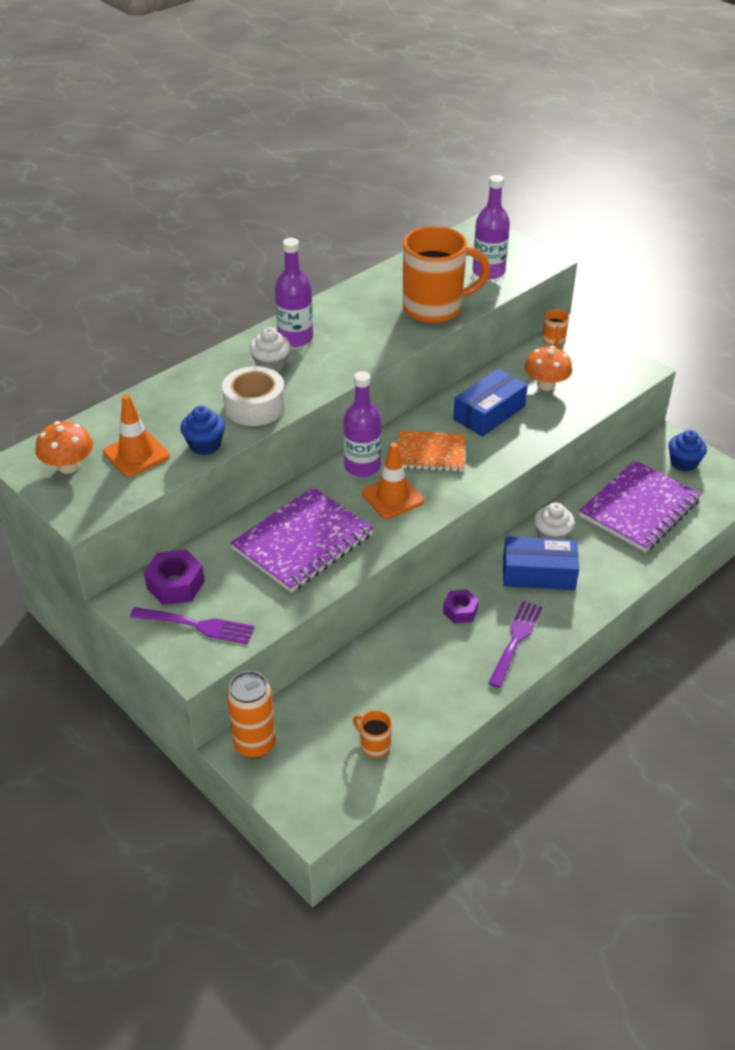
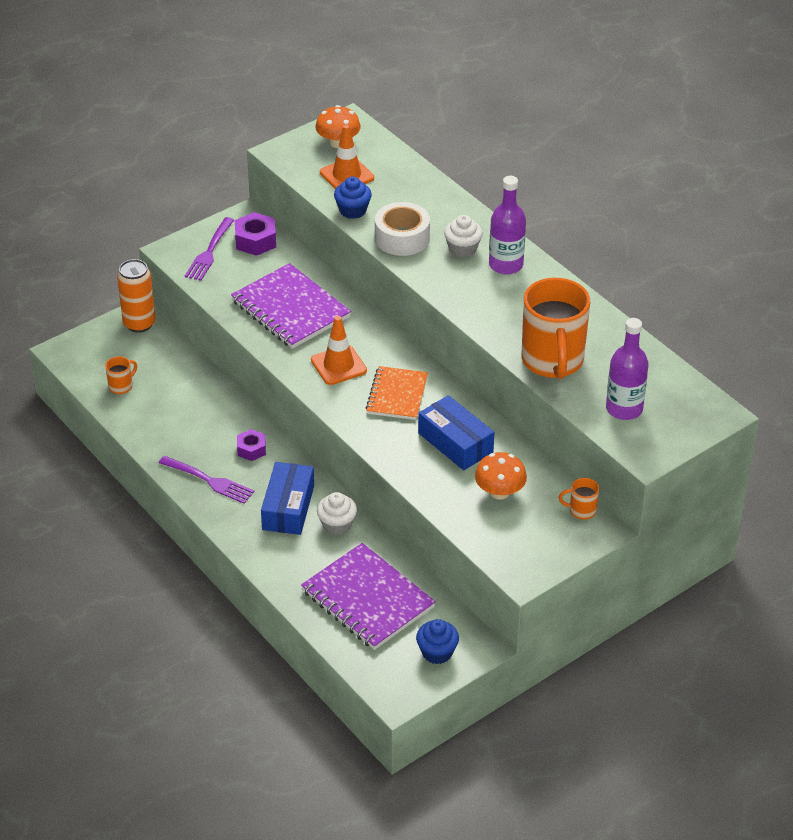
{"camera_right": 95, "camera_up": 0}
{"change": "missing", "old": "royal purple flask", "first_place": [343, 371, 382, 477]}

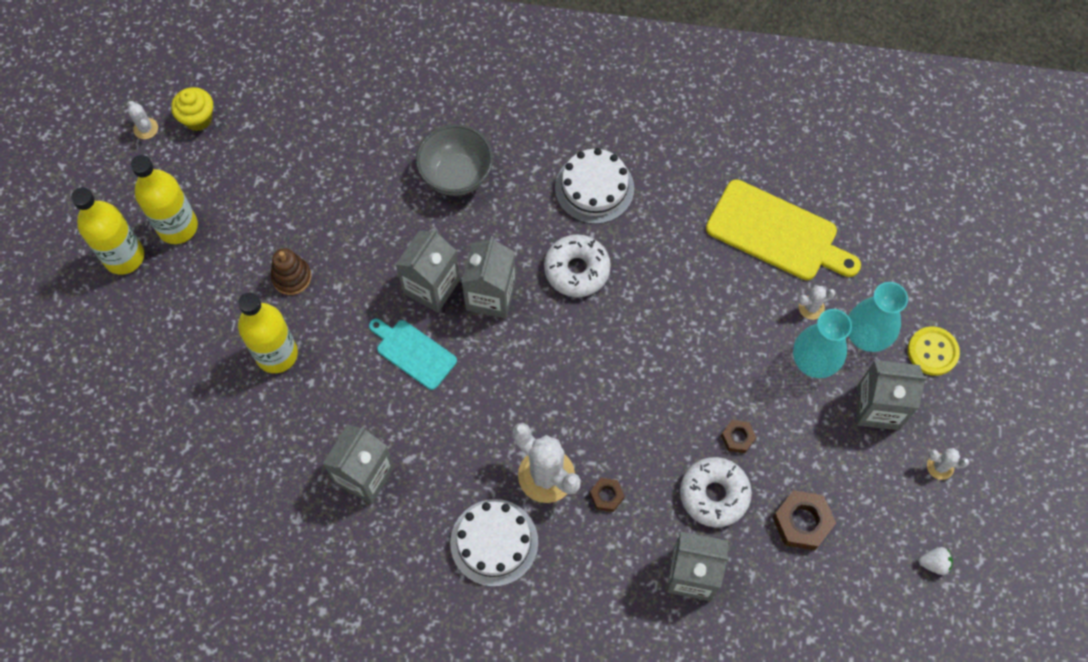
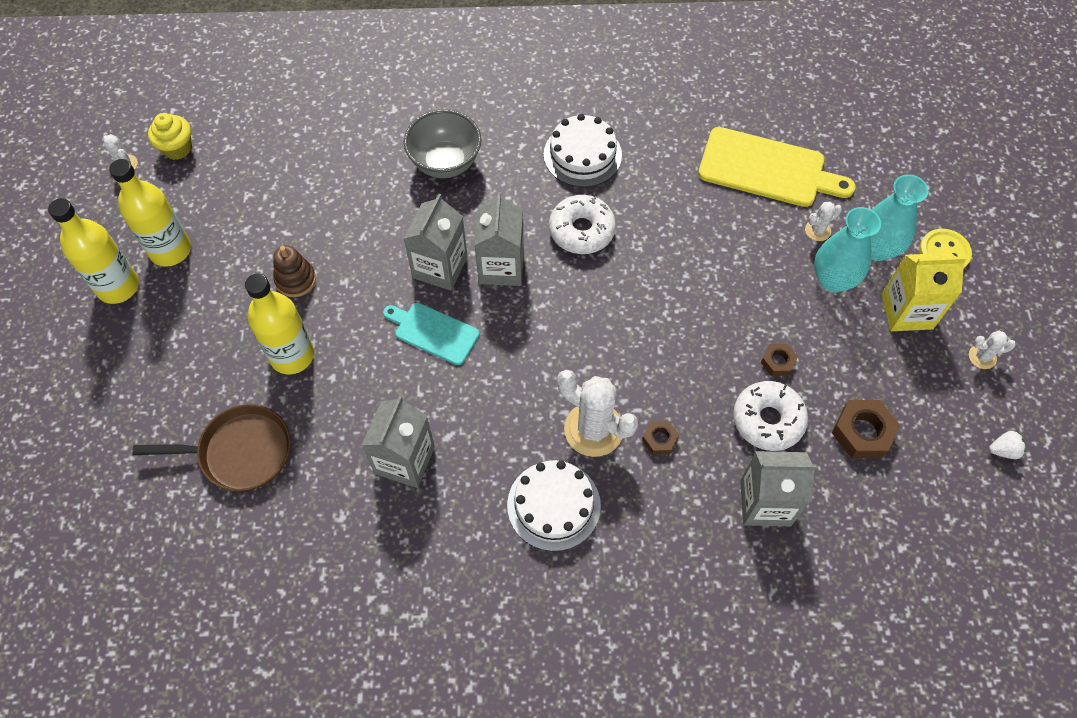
{"camera_right": -10, "camera_up": -5}
{"change": "appeared", "new": "russet frying pan", "second_place": [132, 404, 291, 491]}
{"change": "colour", "old": "grey carton", "new": "yellow carton", "first_place": [856, 360, 927, 430], "second_place": [882, 253, 967, 331]}

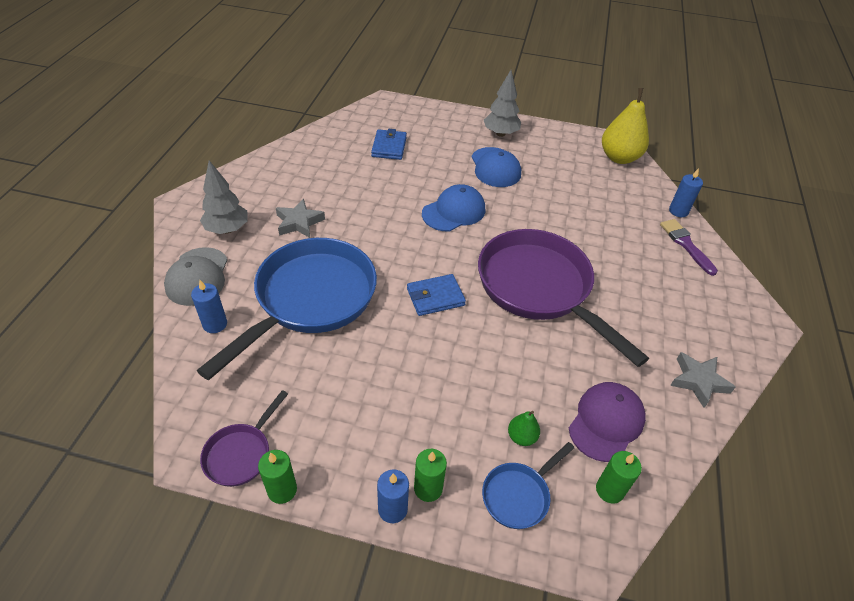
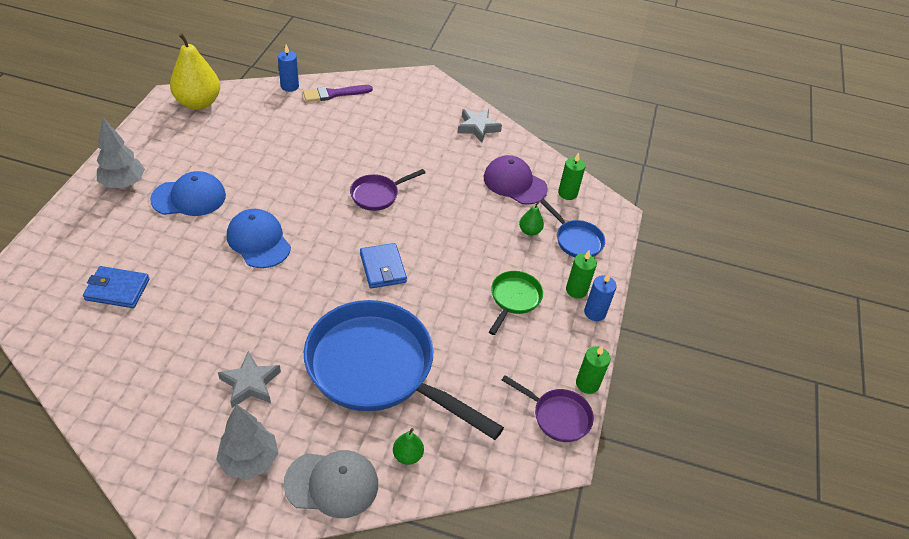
{"camera_right": -90, "camera_up": 0}
{"change": "size", "old": "royal purple frying pan", "first_place": [478, 229, 649, 367], "second_place": [350, 169, 425, 211], "factor": 0.45}
{"change": "exchanged", "old": "cobalt pillar candle", "new": "green pear", "first_place": [191, 280, 227, 333], "second_place": [393, 428, 424, 465]}
{"change": "appeared", "new": "green frying pan", "second_place": [489, 271, 543, 335]}

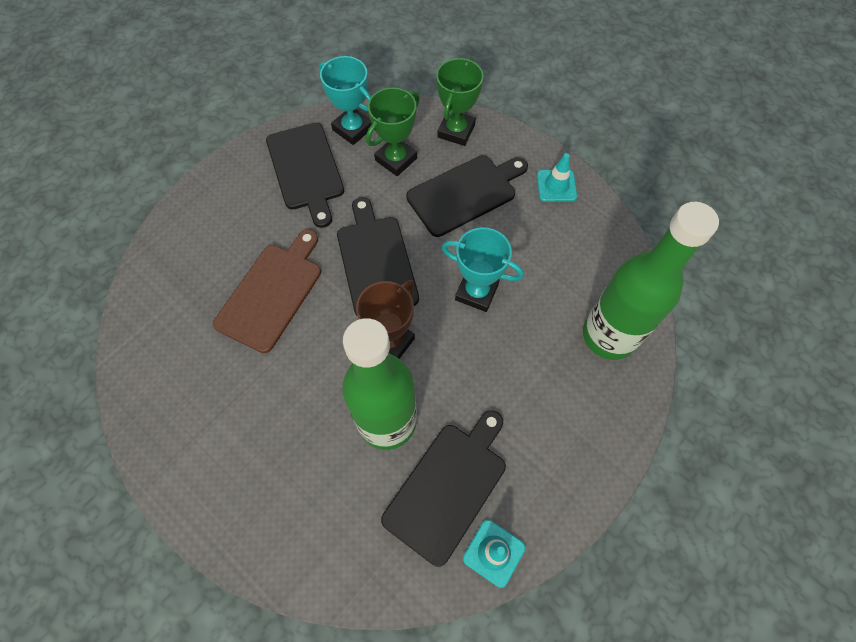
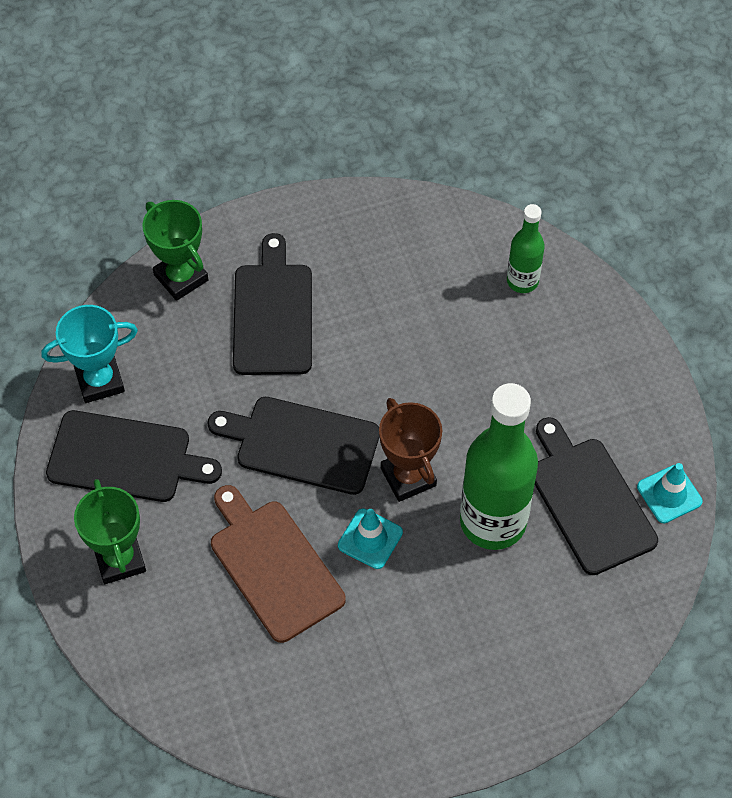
{"camera_right": -60, "camera_up": -5}
{"change": "relocated", "old": "green prize cup", "first_place": [366, 88, 419, 176], "second_place": [74, 479, 146, 584]}
{"change": "relocated", "old": "teal road cone", "first_place": [537, 153, 577, 202], "second_place": [338, 508, 403, 569]}
{"change": "size", "old": "green flask", "first_place": [583, 202, 719, 360], "second_place": [507, 204, 545, 293], "factor": 0.52}
{"change": "missing", "old": "teal prize cup", "first_place": [442, 227, 524, 312]}

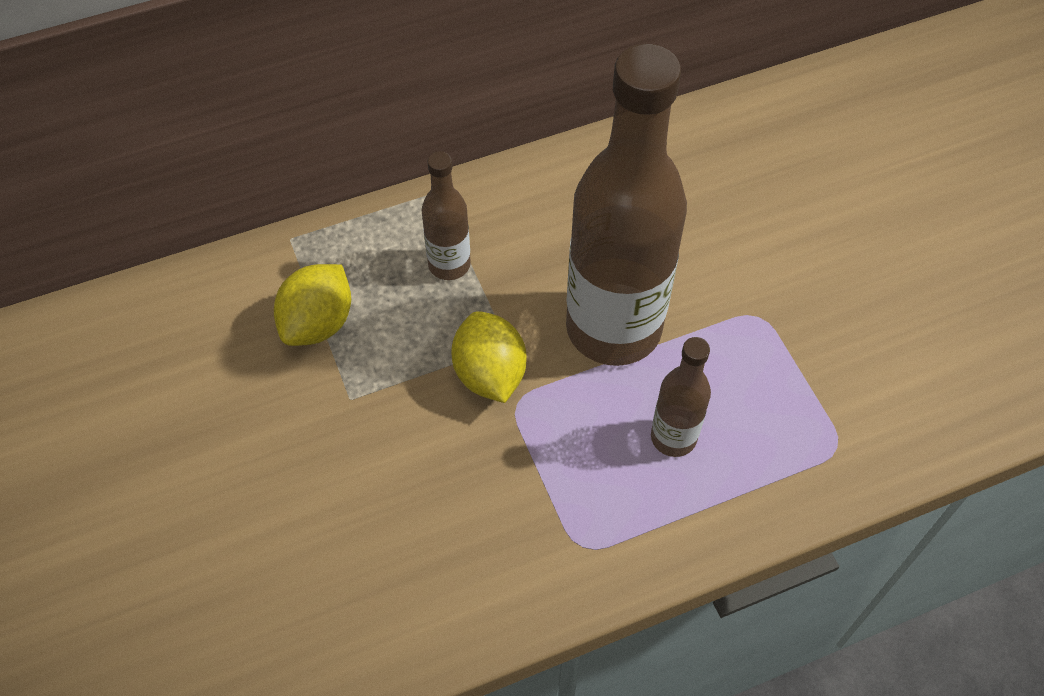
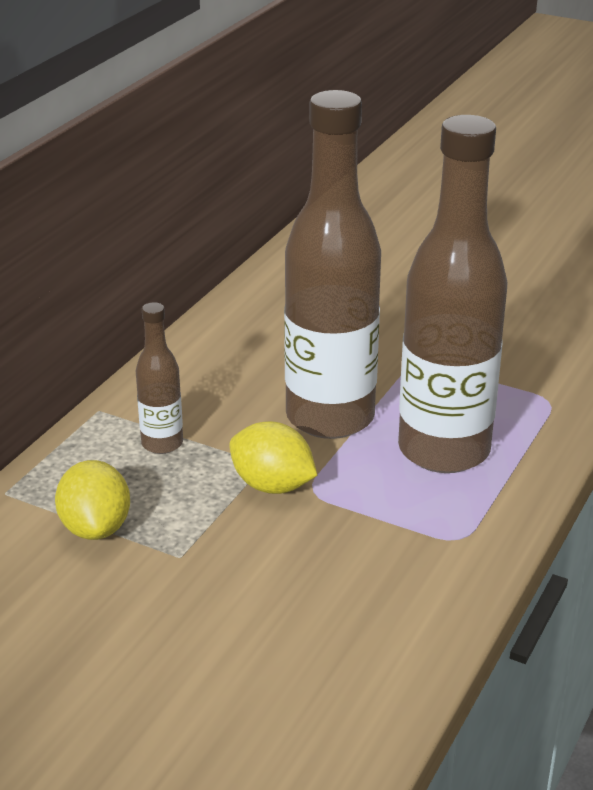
{"camera_right": -40, "camera_up": -25}
{"change": "size", "old": "russet flask", "first_place": [651, 337, 711, 457], "second_place": [398, 115, 507, 473], "factor": 2.18}

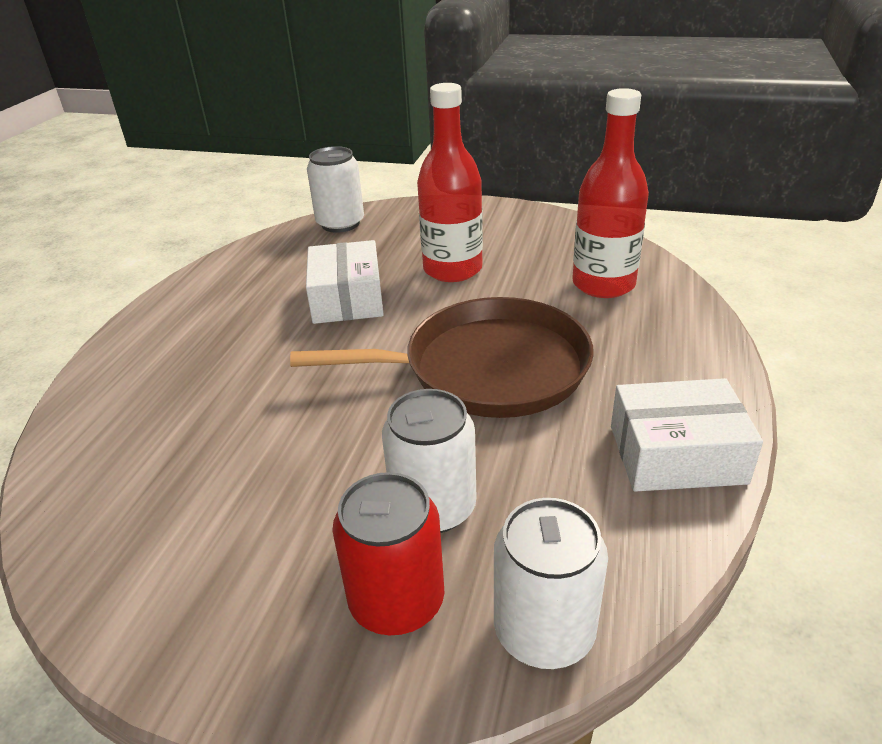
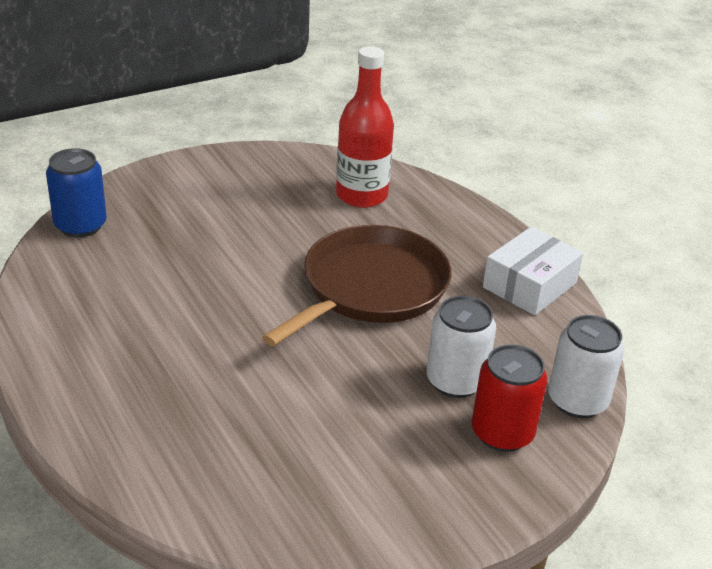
{"camera_right": -50, "camera_up": 0}
{"change": "colour", "old": "white tin", "new": "cobalt tin", "first_place": [307, 146, 364, 233], "second_place": [46, 148, 107, 237]}
{"change": "missing", "old": "white package", "first_place": [306, 240, 384, 324]}
{"change": "missing", "old": "red flask", "first_place": [417, 83, 483, 282]}

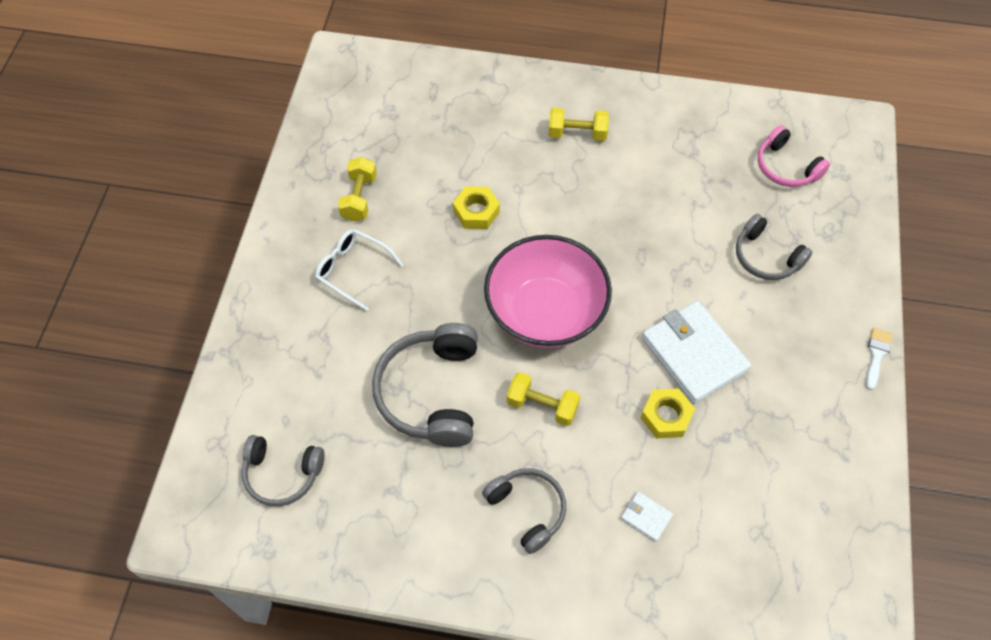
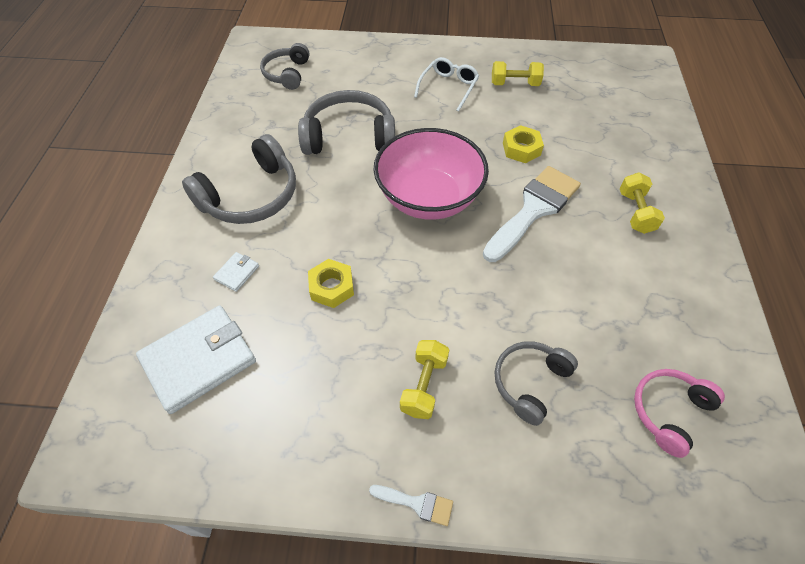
{"camera_right": 85, "camera_up": -5}
{"change": "relocated", "old": "white card wallet", "first_place": [642, 301, 751, 404], "second_place": [136, 305, 256, 414]}
{"change": "size", "old": "grey over-ear headphones", "first_place": [482, 468, 566, 554], "second_place": [182, 134, 296, 224], "factor": 1.6}
{"change": "relocated", "old": "yellow free weight", "first_place": [507, 372, 580, 426], "second_place": [400, 340, 449, 419]}
{"change": "appeared", "new": "white brush", "second_place": [483, 166, 581, 262]}

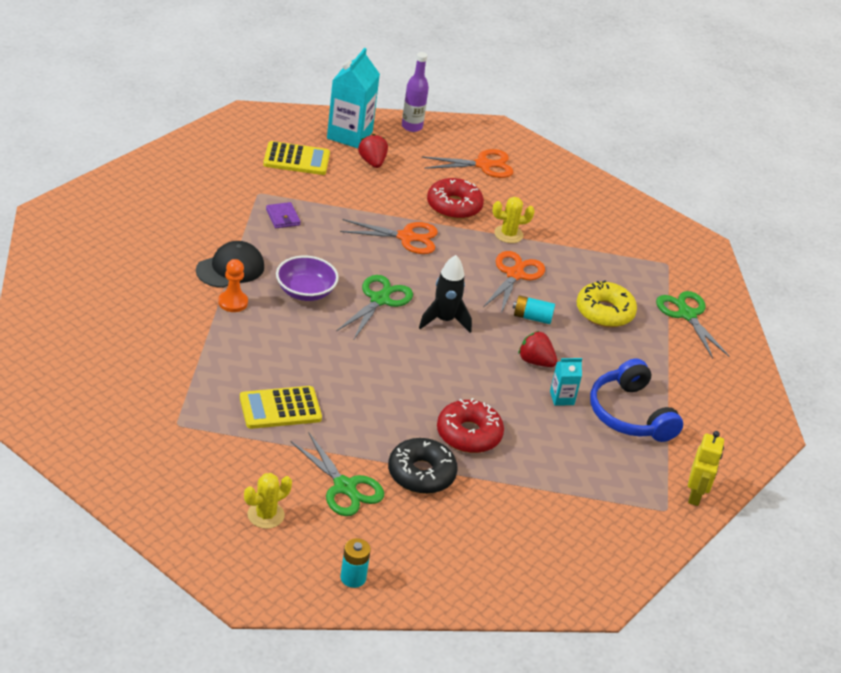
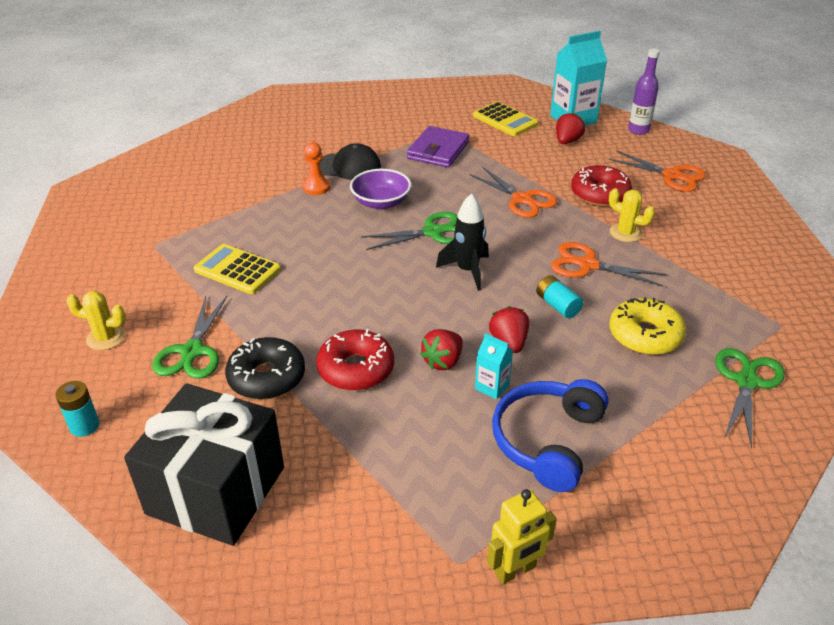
{"camera_right": 50, "camera_up": 0}
{"change": "appeared", "new": "ebony present", "second_place": [124, 383, 284, 546]}
{"change": "size", "old": "royal purple card wallet", "first_place": [266, 202, 301, 228], "second_place": [407, 126, 470, 168], "factor": 1.83}
{"change": "appeared", "new": "red strawberry", "second_place": [420, 329, 463, 370]}
{"change": "spun", "old": "orange-coloured pair of scissors", "first_place": [483, 251, 545, 314], "second_place": [551, 242, 667, 286], "degrees": -135}

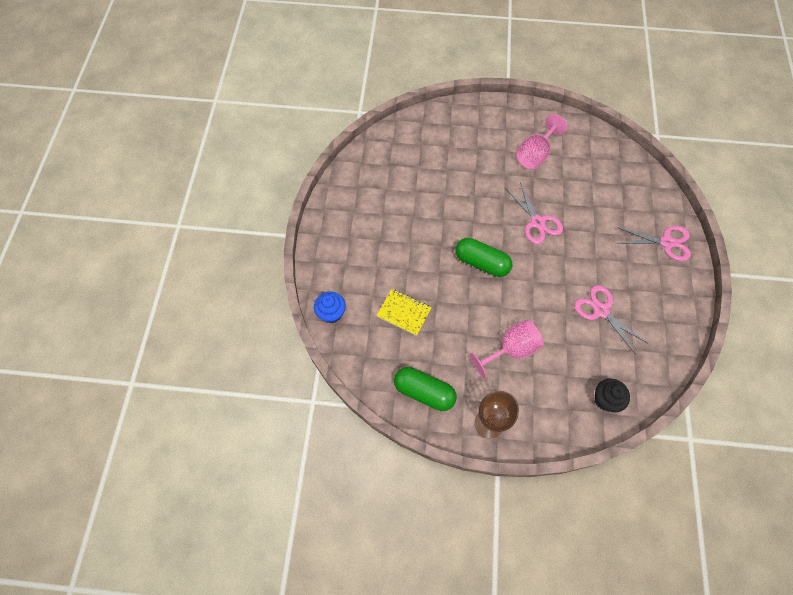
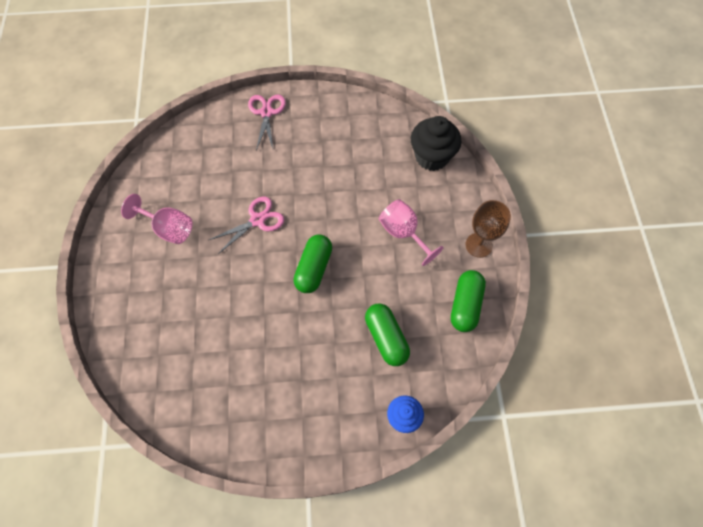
{"camera_right": -100, "camera_up": 0}
{"change": "exchanged", "old": "yellow exercise book", "new": "green capsule", "first_place": [376, 289, 432, 336], "second_place": [365, 303, 410, 366]}
{"change": "size", "old": "ebony fairy cake", "first_place": [594, 379, 630, 412], "second_place": [411, 116, 462, 171], "factor": 1.68}
{"change": "missing", "old": "rose-pink pair of scissors", "first_place": [574, 285, 647, 355]}

